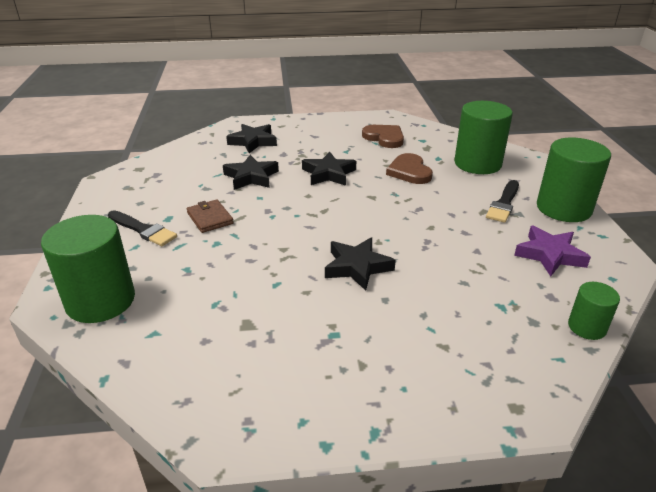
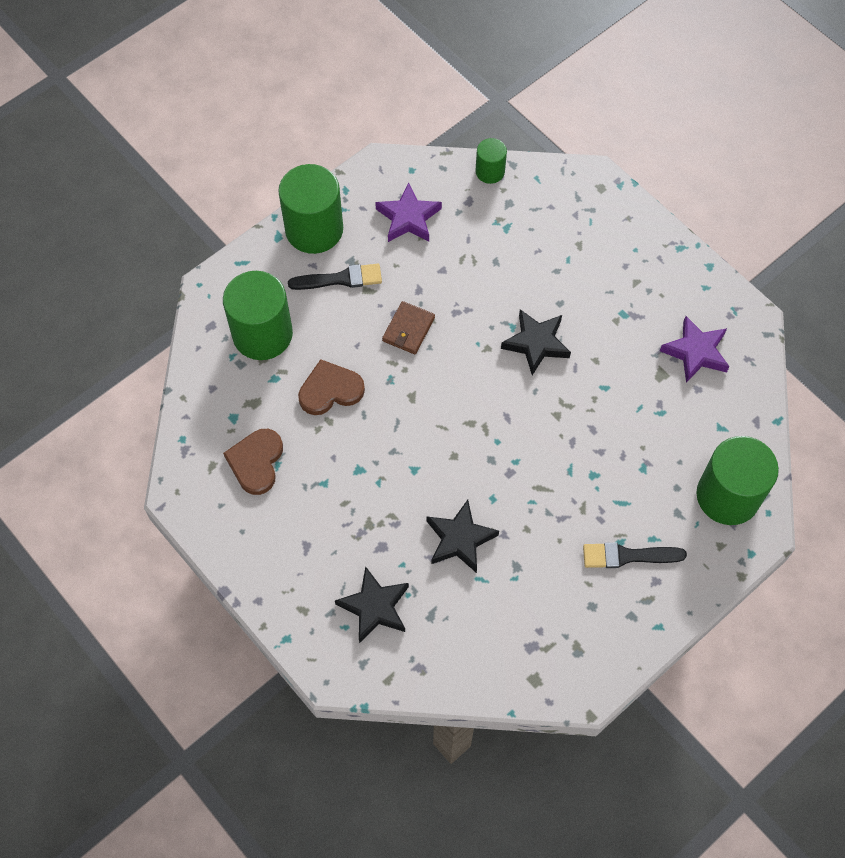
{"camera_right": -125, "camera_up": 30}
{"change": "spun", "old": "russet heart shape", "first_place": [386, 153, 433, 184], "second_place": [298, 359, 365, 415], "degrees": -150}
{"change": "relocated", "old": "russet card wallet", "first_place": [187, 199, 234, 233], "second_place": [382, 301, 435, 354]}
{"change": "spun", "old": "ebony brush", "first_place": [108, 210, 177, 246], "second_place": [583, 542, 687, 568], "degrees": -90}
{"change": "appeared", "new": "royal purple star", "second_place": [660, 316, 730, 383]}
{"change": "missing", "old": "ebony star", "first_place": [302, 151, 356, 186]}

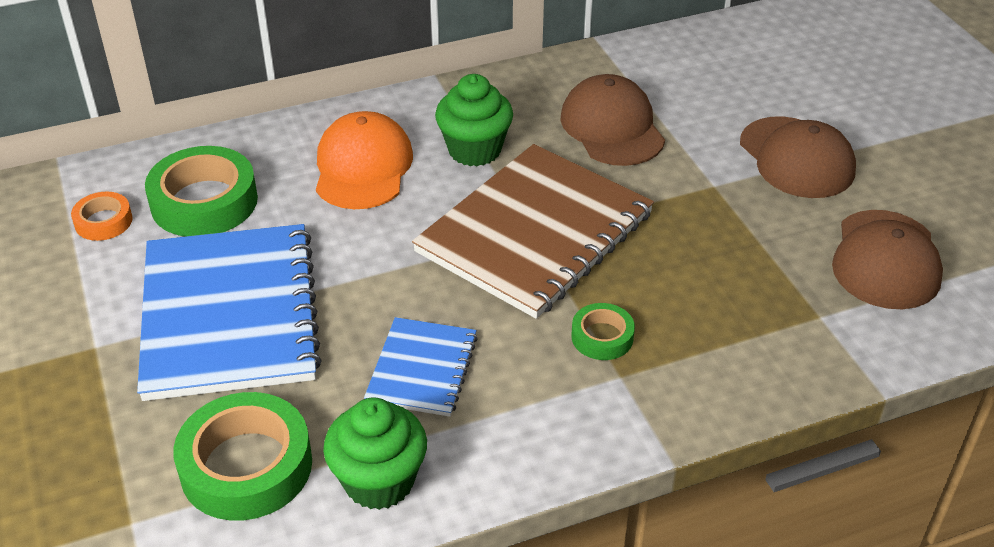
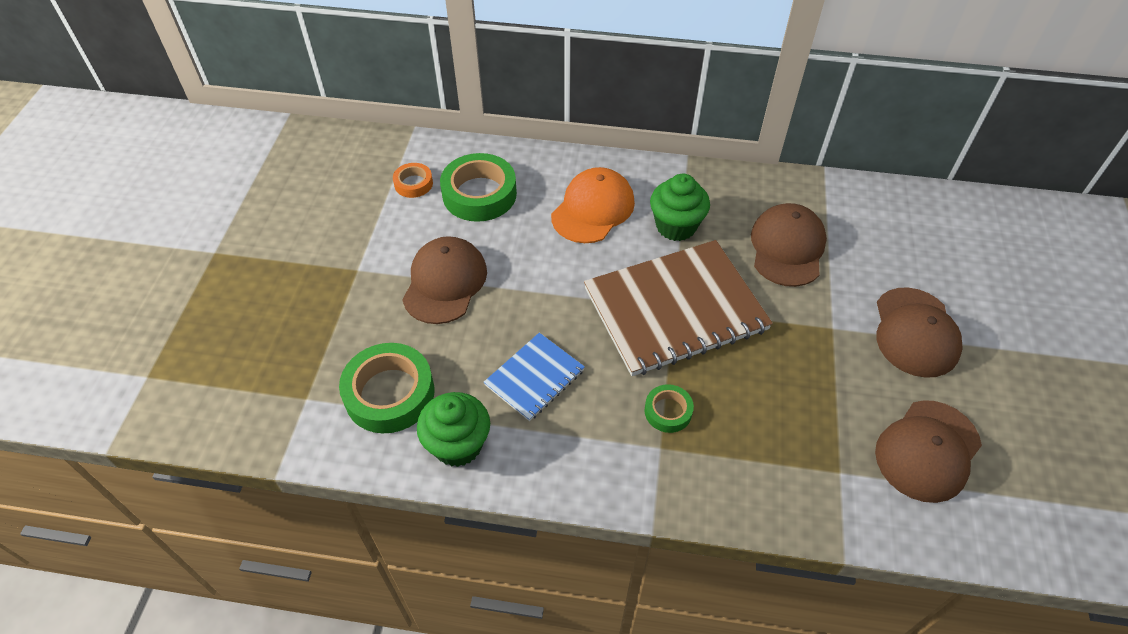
{"camera_right": 30, "camera_up": 10}
{"change": "exchanged", "old": "cobalt exercise book", "new": "russet baseball cap", "first_place": [137, 224, 322, 401], "second_place": [402, 236, 487, 324]}

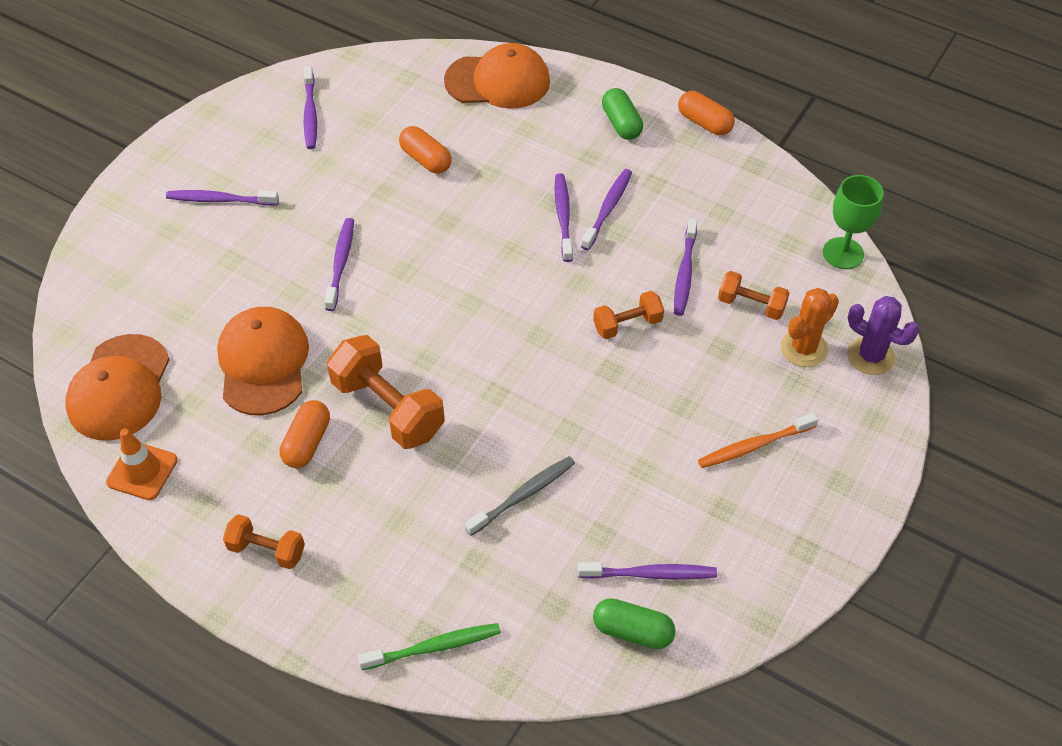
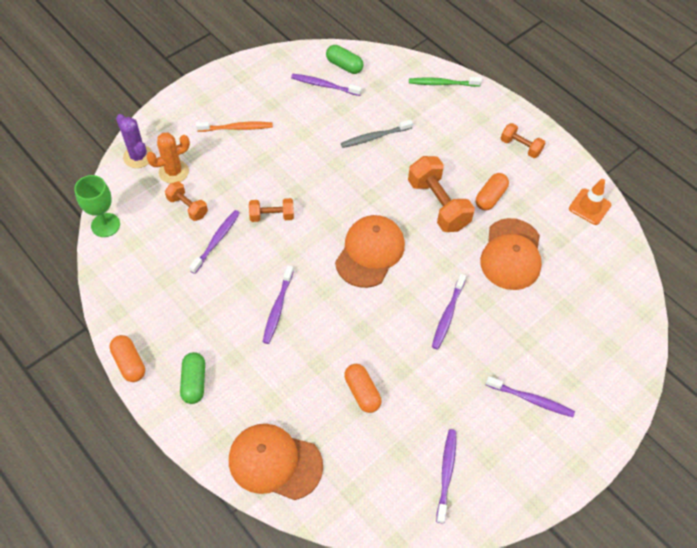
{"camera_right": -165, "camera_up": 5}
{"change": "relocated", "old": "orange-coloured baseball cap", "first_place": [65, 334, 170, 440], "second_place": [335, 215, 405, 288]}
{"change": "missing", "old": "royal purple tooth brush", "first_place": [581, 169, 632, 250]}

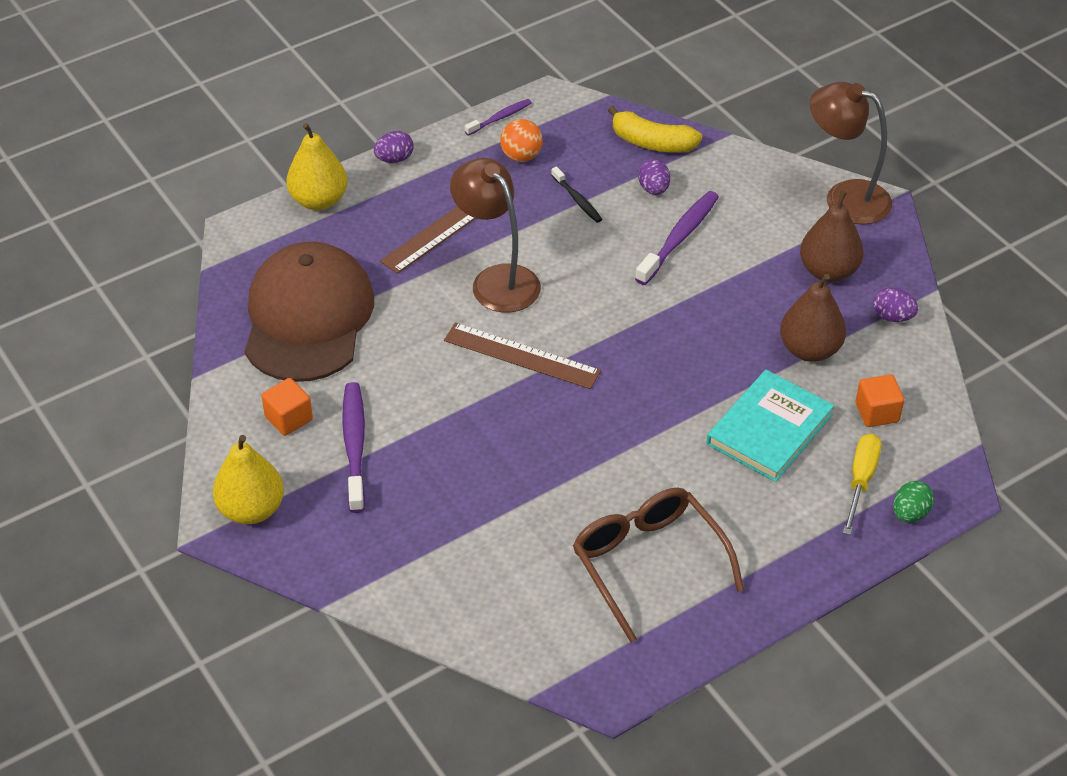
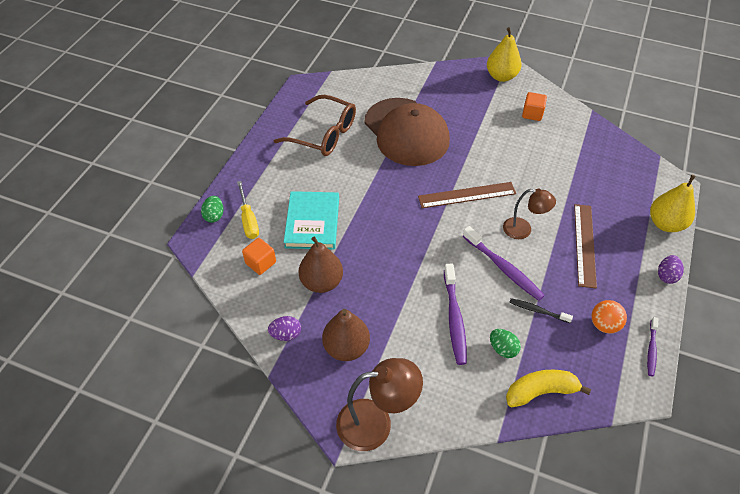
{"camera_right": 145, "camera_up": 5}
{"change": "relocated", "old": "russet baseball cap", "first_place": [245, 242, 374, 382], "second_place": [364, 98, 450, 166]}
{"change": "relocated", "old": "royal purple tooth brush", "first_place": [342, 382, 365, 513], "second_place": [463, 226, 545, 301]}
{"change": "colour", "old": "royal purple toy egg", "new": "green toy egg", "first_place": [638, 159, 670, 195], "second_place": [490, 329, 521, 358]}
{"change": "size", "old": "russet lamp", "first_place": [450, 158, 541, 313], "second_place": [503, 189, 556, 239], "factor": 0.63}

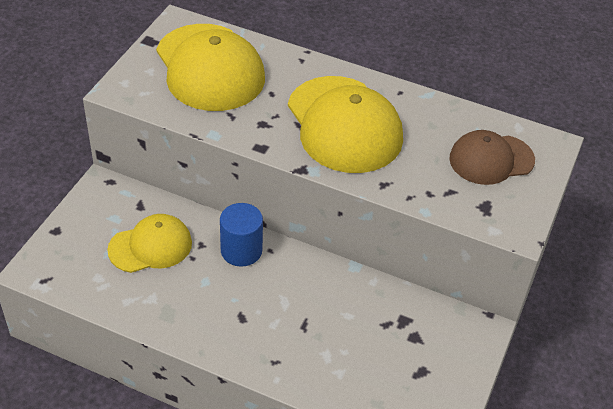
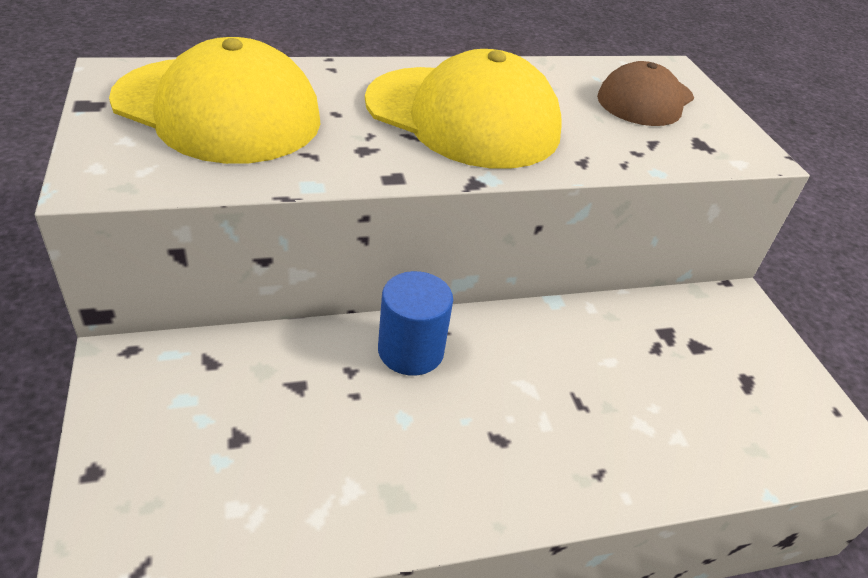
{"camera_right": -40, "camera_up": -5}
{"change": "missing", "old": "yellow baseball cap", "first_place": [107, 214, 192, 273]}

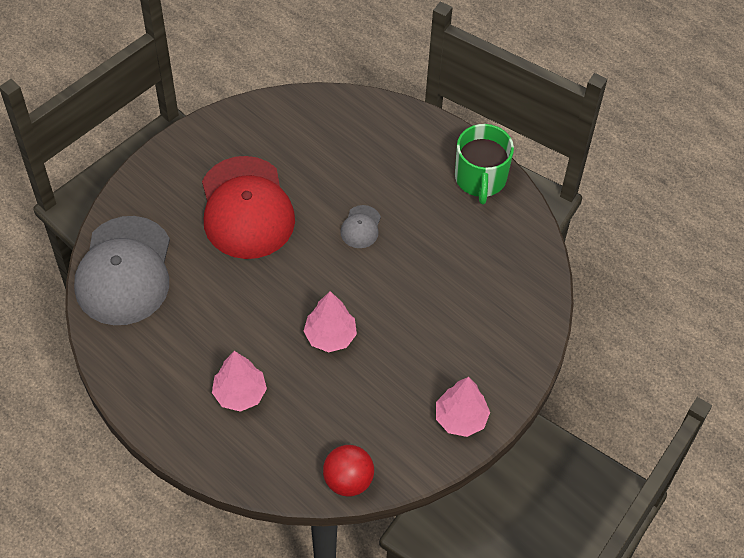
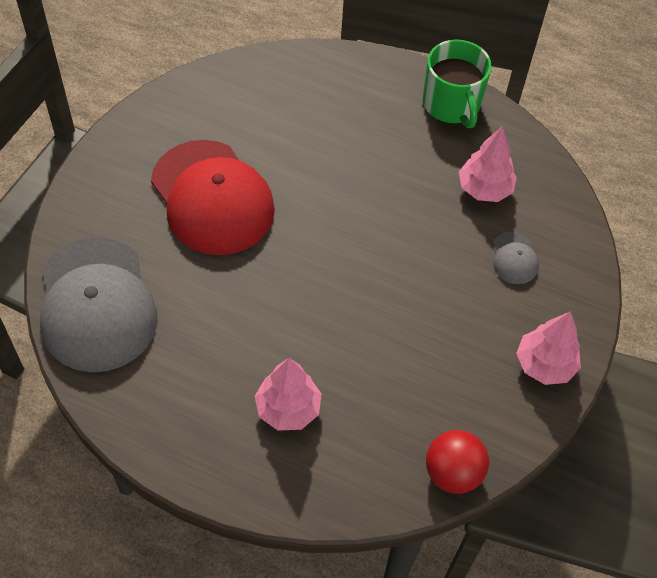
{"camera_right": -20, "camera_up": 0}
{"change": "relocated", "old": "rose-pink tree", "first_place": [304, 291, 357, 352], "second_place": [459, 126, 517, 202]}
{"change": "relocated", "old": "grey baseball cap", "first_place": [340, 205, 381, 248], "second_place": [493, 232, 539, 284]}

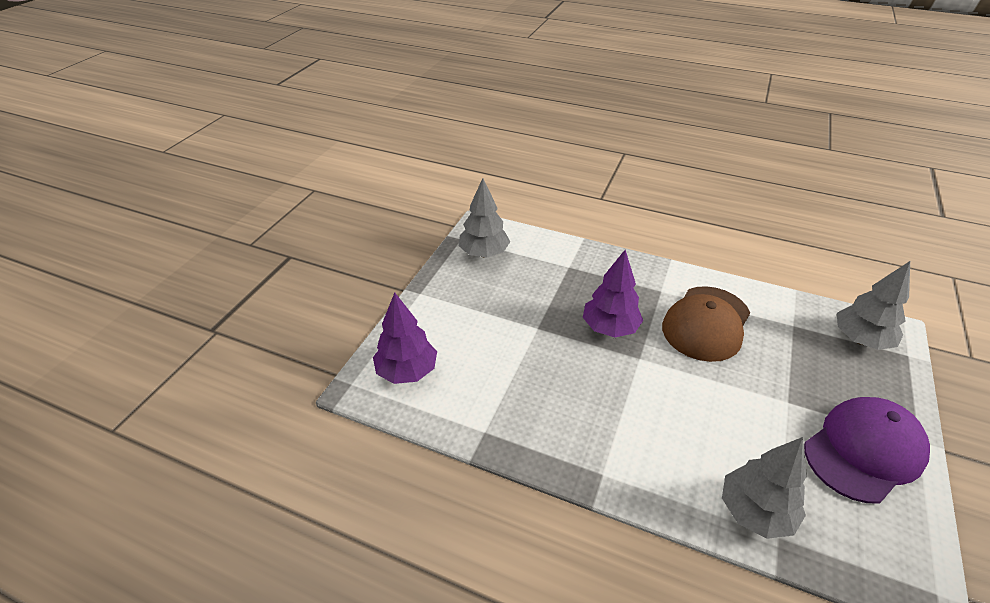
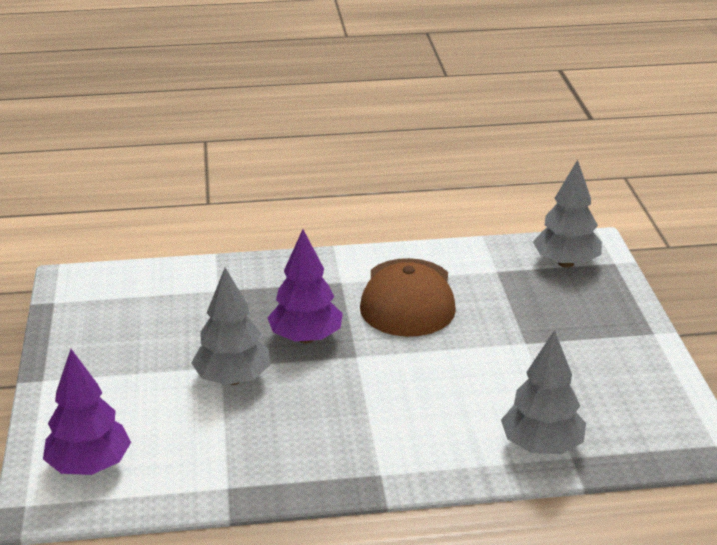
{"camera_right": -30, "camera_up": -10}
{"change": "relocated", "old": "grey tree", "first_place": [458, 178, 510, 257], "second_place": [191, 267, 270, 385]}
{"change": "missing", "old": "royal purple baseball cap", "first_place": [804, 397, 930, 503]}

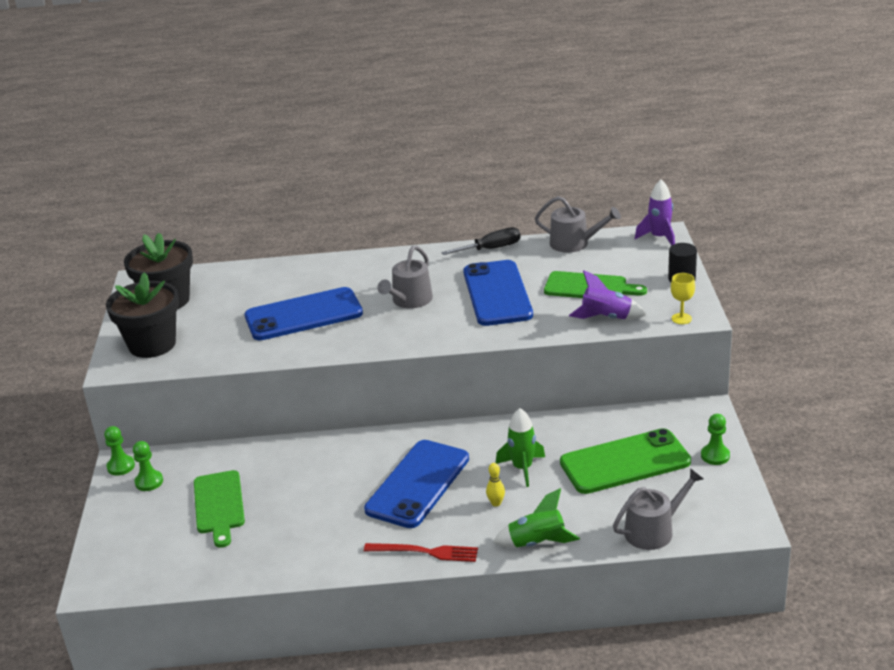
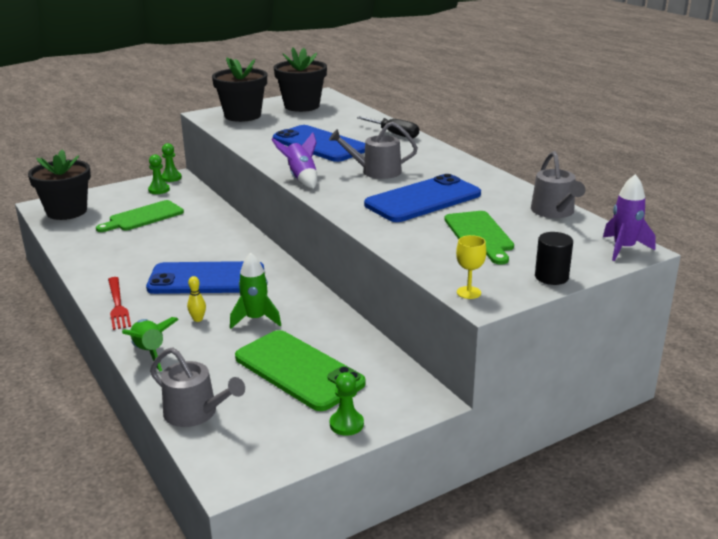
{"camera_right": 60, "camera_up": -5}
{"change": "appeared", "new": "ebony potted plant", "second_place": [28, 150, 91, 220]}
{"change": "relocated", "old": "royal purple toy rocket", "first_place": [569, 270, 646, 319], "second_place": [271, 133, 317, 189]}
{"change": "relocated", "old": "ebony hand screwdriver", "first_place": [441, 227, 521, 255], "second_place": [357, 116, 419, 138]}

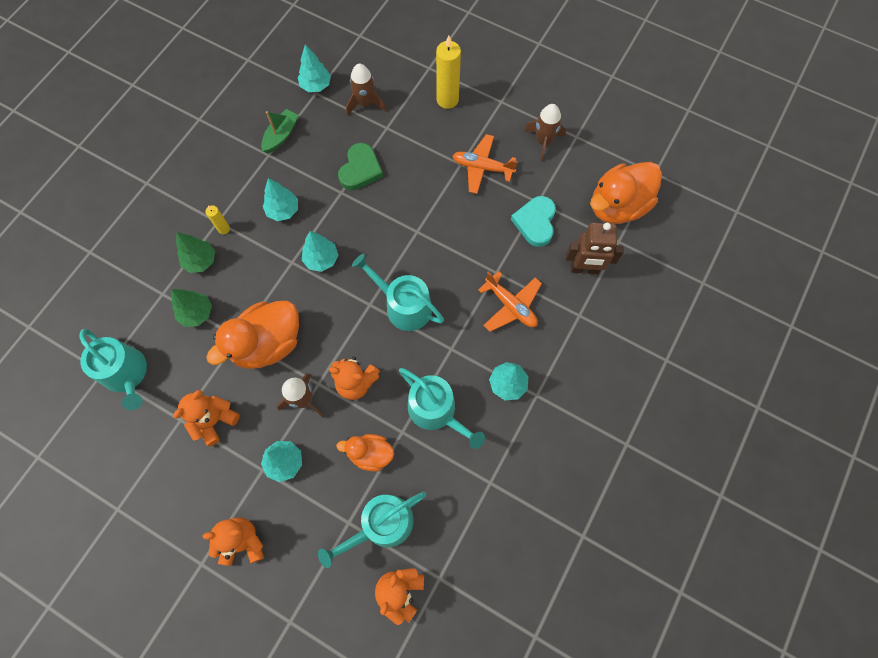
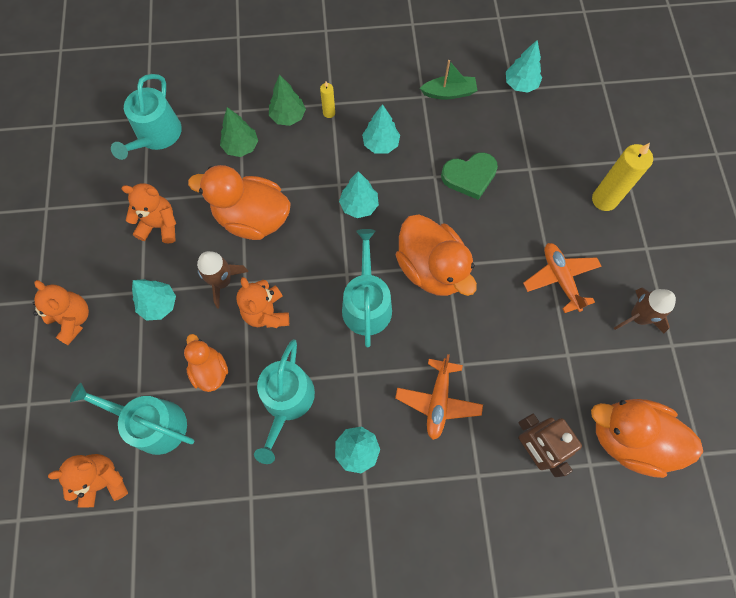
{"camera_right": 55, "camera_up": 0}
{"change": "appeared", "new": "orange-coloured duck", "second_place": [396, 215, 477, 296]}
{"change": "missing", "old": "russet toy rocket", "first_place": [346, 64, 387, 116]}
{"change": "missing", "old": "teal heart shape", "first_place": [511, 196, 556, 247]}

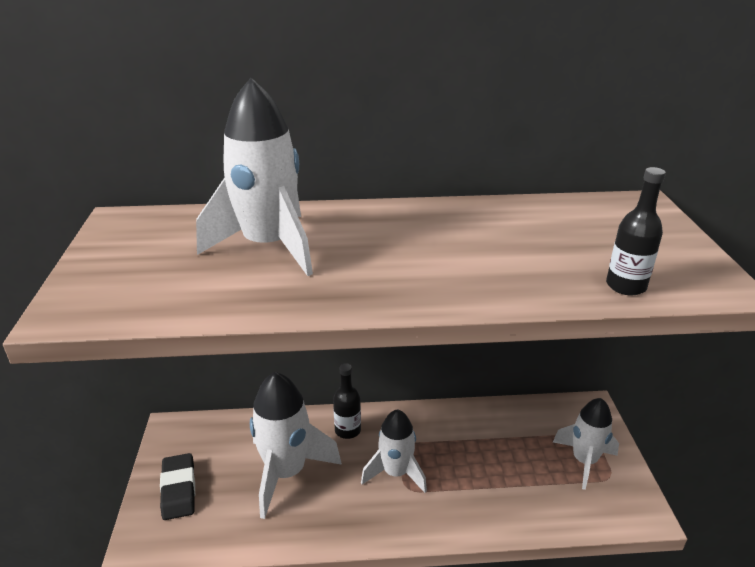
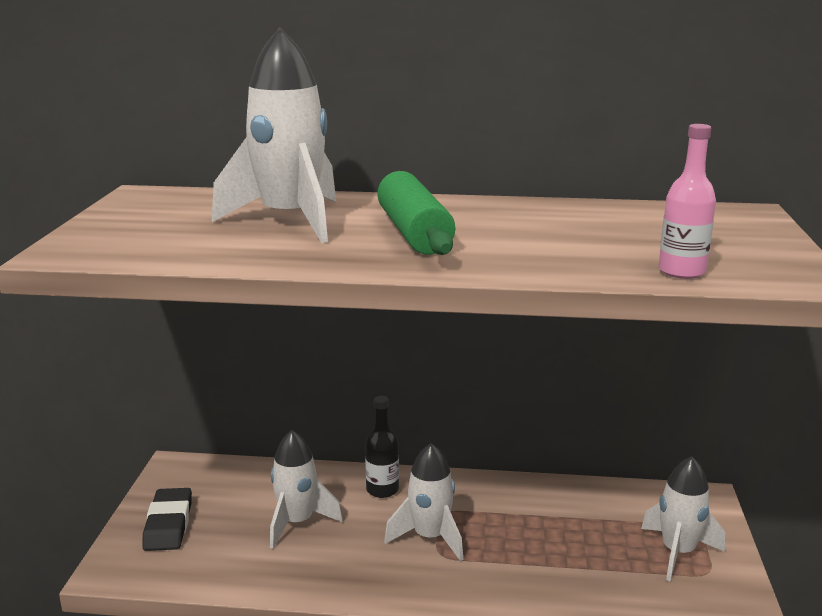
{"camera_right": 10, "camera_up": -10}
{"change": "size", "old": "white toy rocket", "first_place": [250, 372, 342, 519], "second_place": [270, 430, 343, 549], "factor": 0.66}
{"change": "appeared", "new": "green pastry roller", "second_place": [377, 171, 455, 255]}
{"change": "colour", "old": "ebony flask", "new": "rose-pink flask", "first_place": [606, 167, 666, 295], "second_place": [658, 124, 716, 279]}

